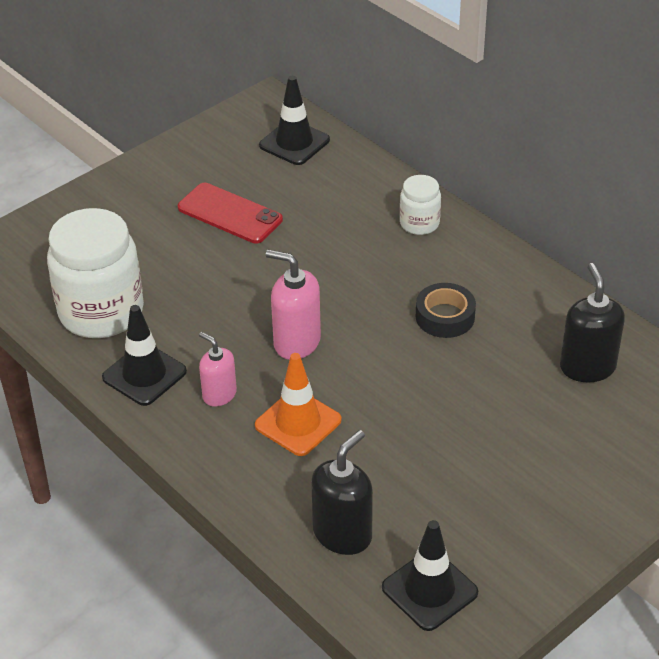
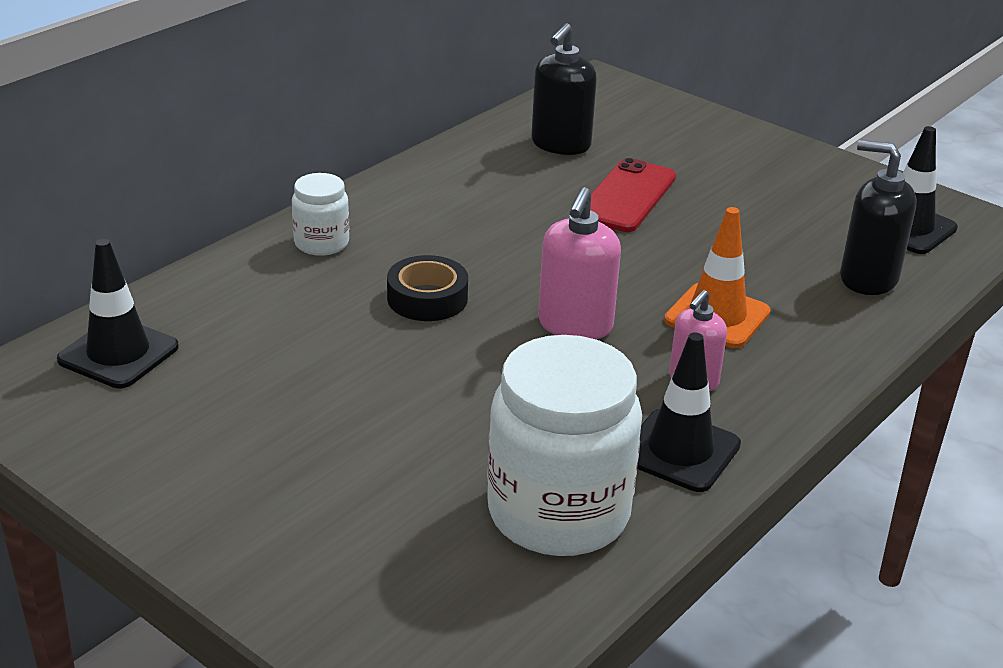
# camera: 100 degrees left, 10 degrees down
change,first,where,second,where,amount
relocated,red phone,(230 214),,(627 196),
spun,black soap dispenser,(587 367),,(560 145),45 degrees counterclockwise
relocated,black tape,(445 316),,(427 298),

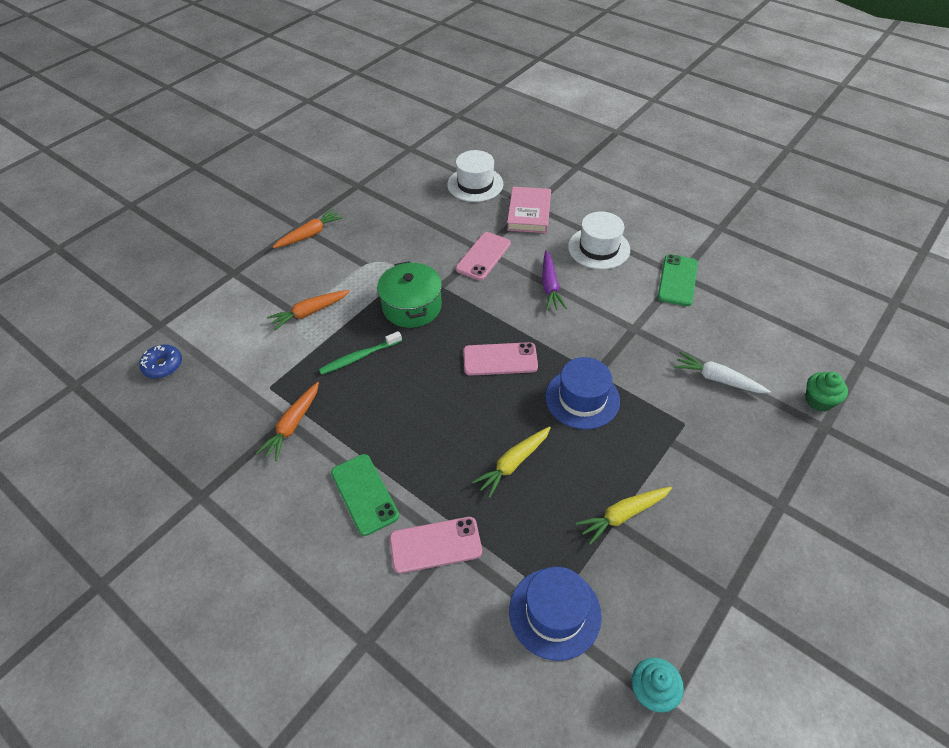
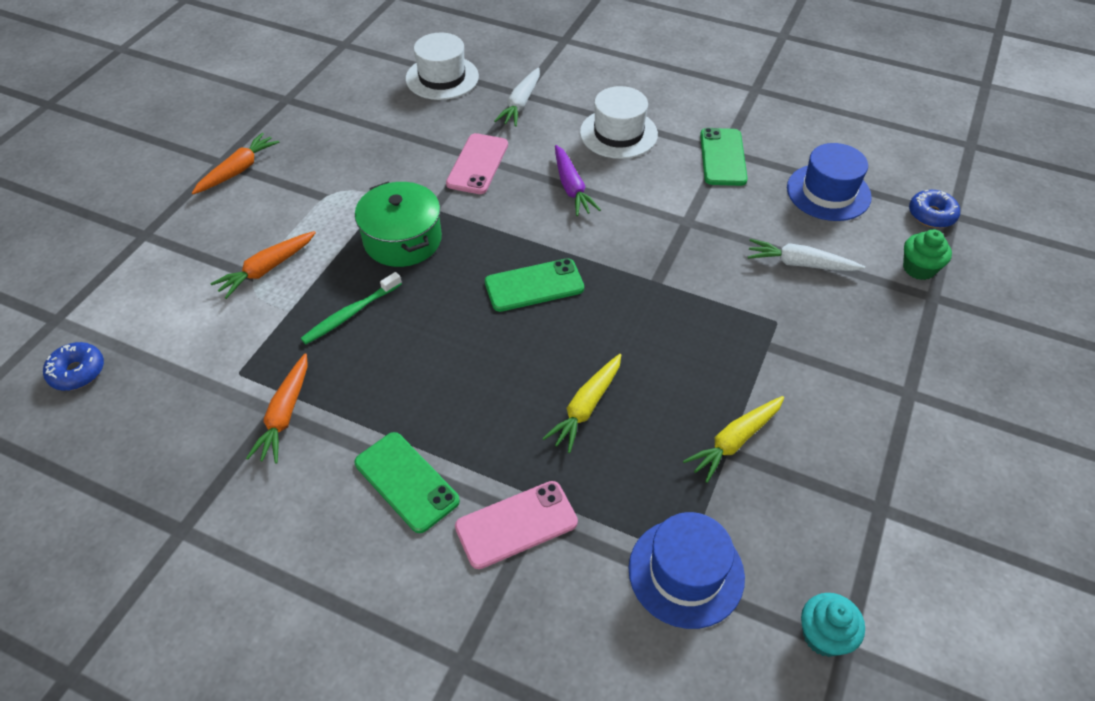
# camera: 15 degrees left, 0 degrees up
change,first,where,second,where,amount
exchanged,pink book,(529 213),white carrot,(521 104),
colour,pink phone,(500 359),green phone,(534 285),
relocated,blue hat,(582 398),,(828 192),
appeared,,,blue donut,(931 215),

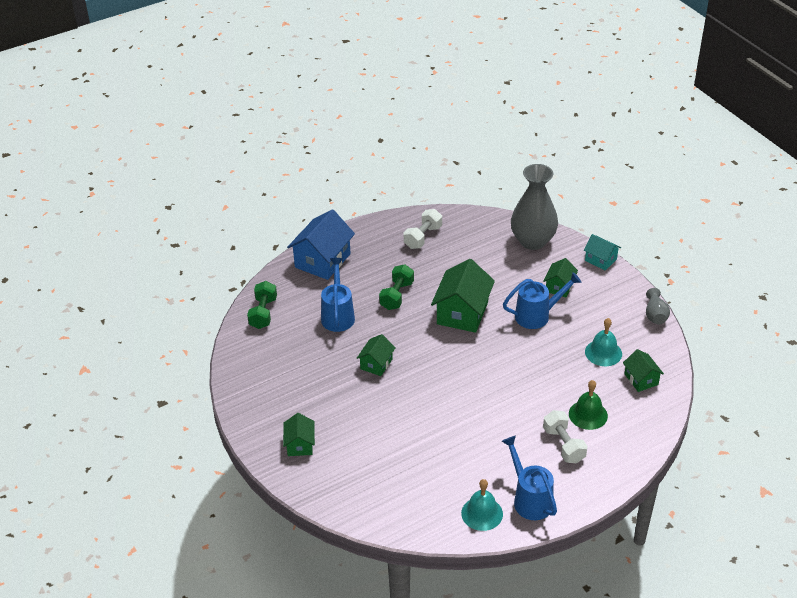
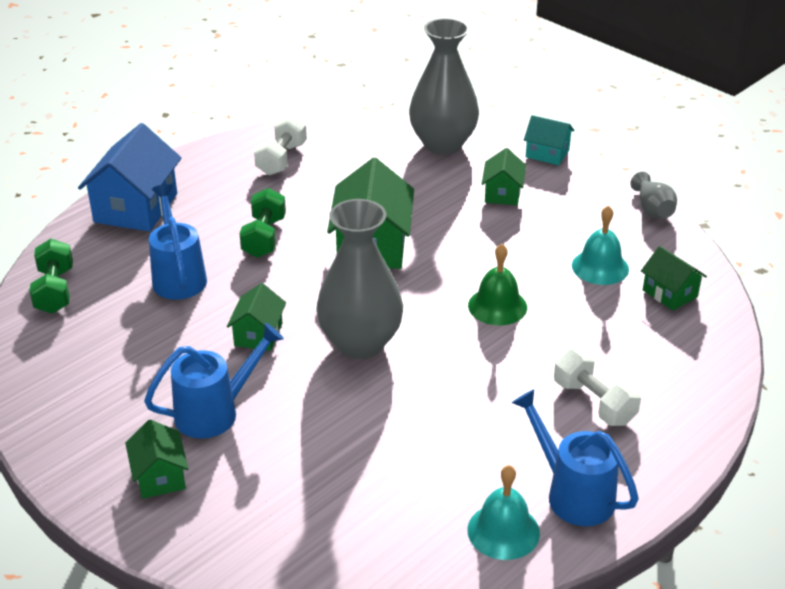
# camera: 15 degrees left, 5 degrees down
change,first,where,second,where,amount
relocated,blue watering can,(537 315),,(215 412),
relocated,green bell,(588 414),,(497 306),
appeared,,,grey vase,(360 343),

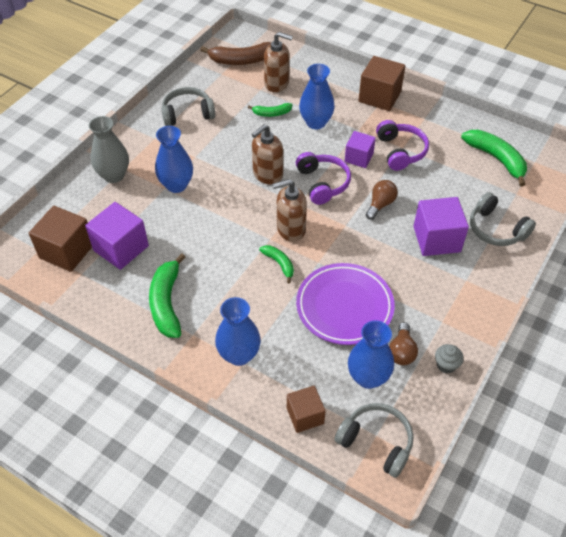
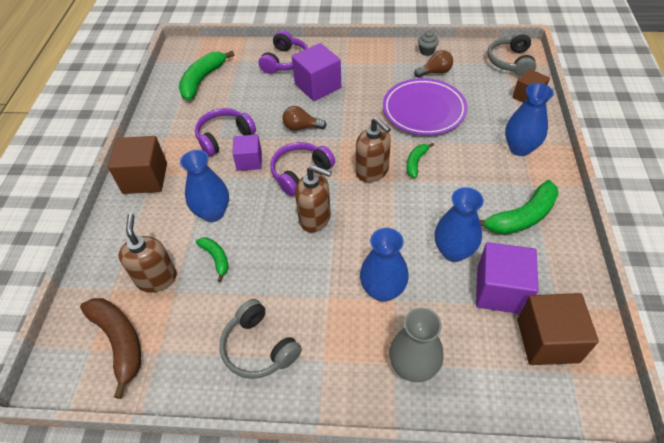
# camera: 115 degrees left, 0 degrees up
change,first,where,second,where,amount
colour,grey headphones,(496 229),purple headphones,(285 61),
relocated,blue vase,(368 377),,(453 251),

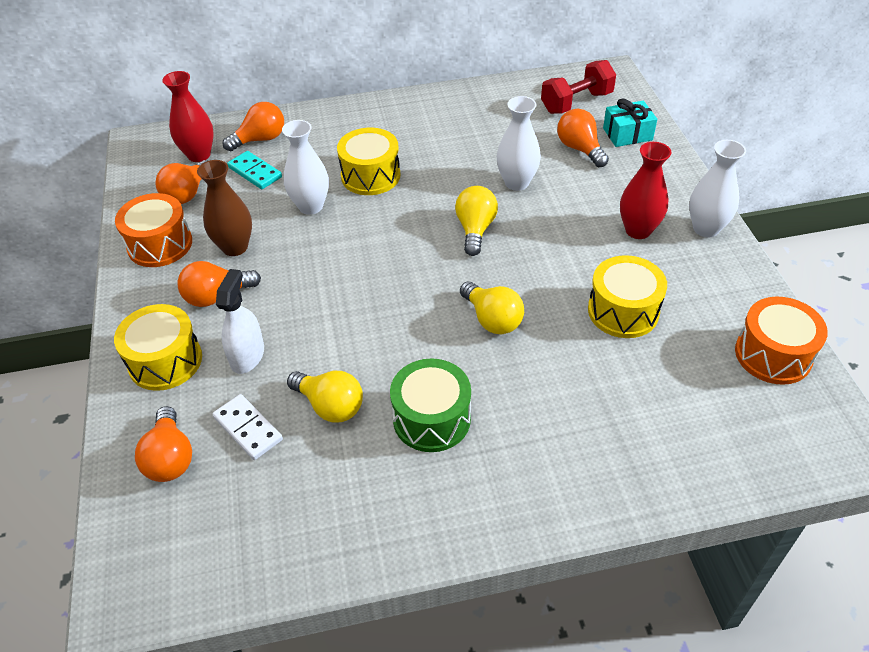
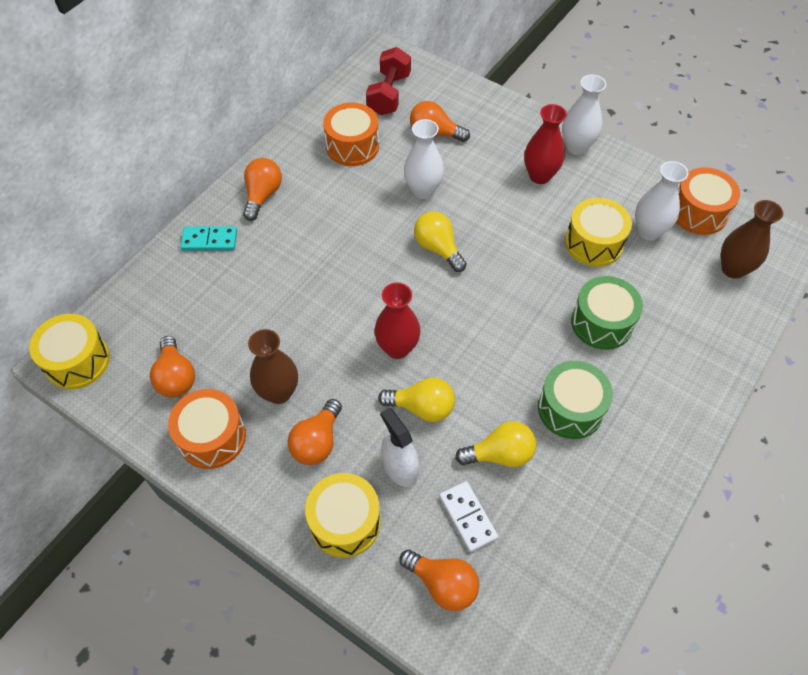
# camera: 45 degrees left, 10 degrees up
change,first,where,second,where,amount
relocated,red vase,(199 155),,(397 348),
missing,turquoise gift,(627 134),,,
relocated,orange light bulb,(260 139),,(263 195),
relocated,white vase,(311 206),,(648 231),
relocated,yellow drum,(370 176),,(77 361),
relocated,turquoise domino,(255 172),,(209 240),
relocated,yellow light bulb,(492 319),,(422 407),
spun,white domino,(248 429),,(467 517),60 degrees clockwise
appeared,,,orange drum,(352 146),
appeared,,,brown vase,(733 269),
appeared,,,green drum,(601 323),

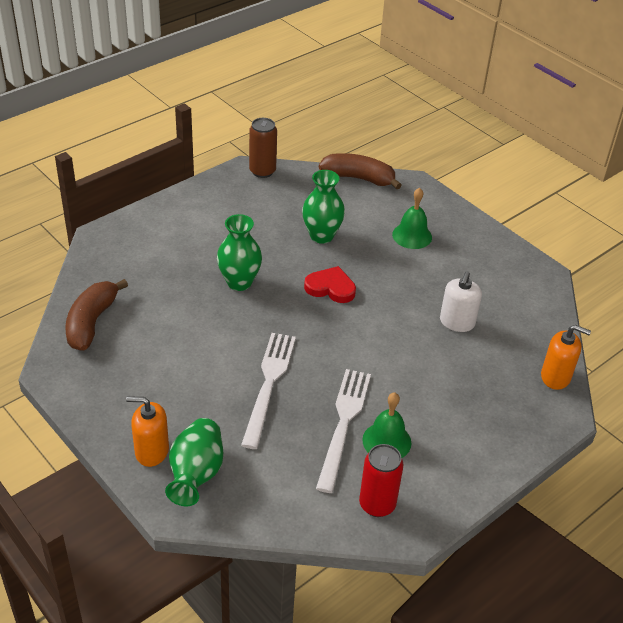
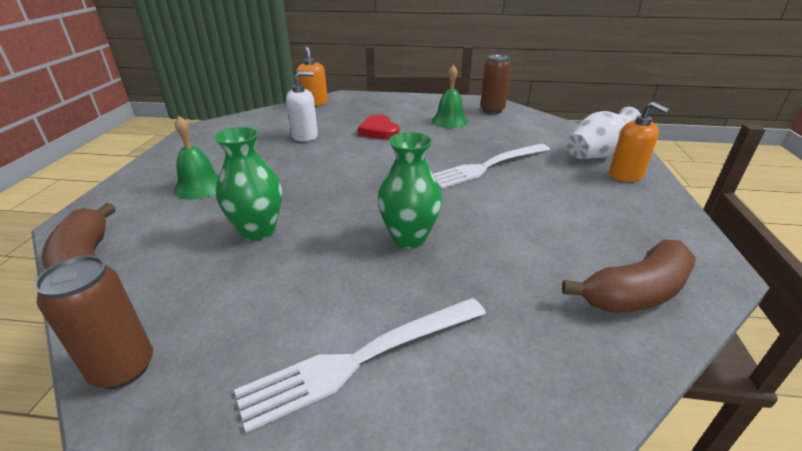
# camera: 130 degrees left, 10 degrees down
change,first,where,second,where,amount
relocated,red heart,(330 288),,(379 131),
relocated,white fork,(343 424),,(362 358),
colour,green vase,(196 474),white vase,(597 154),
colour,red can,(377 504),brown can,(492 110),

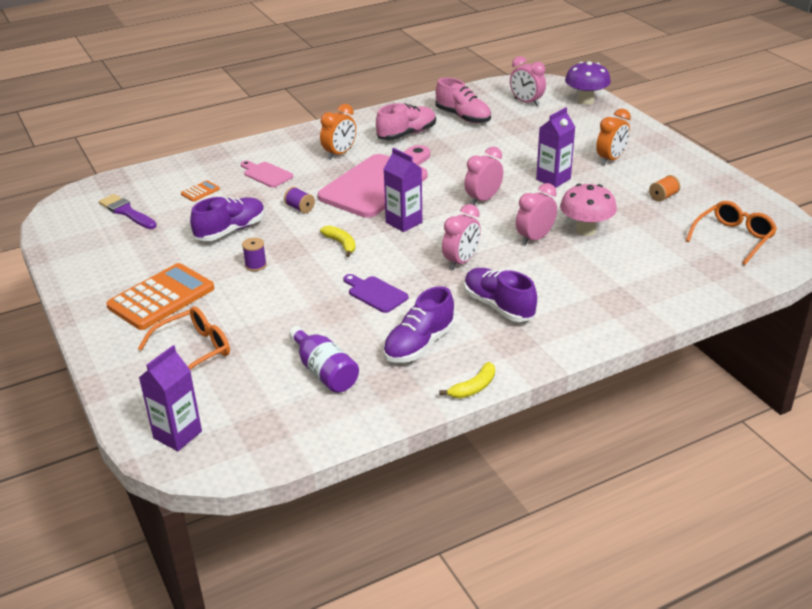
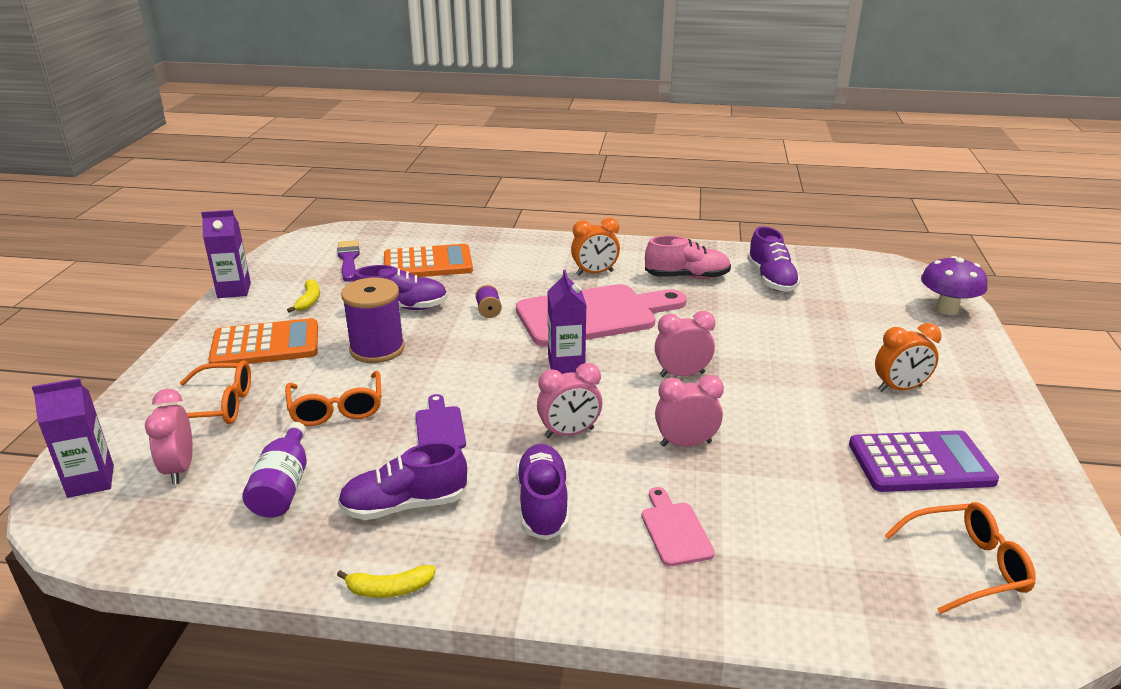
# camera: 35 degrees right, 5 degrees down
change,first,where,second,where,amount
relocated,pink clock,(526 102),,(179 469),
colour,pink shoe,(463 117),purple shoe,(771 279),
relocated,purple carton,(553 179),,(234 290),
relocated,pink cutting board,(266 174),,(674 530),
exchanged,orange spool,(663 196),purple calculator,(920 463),
size,orange calculator,(200 191),,(428 263),x2.35
missing,pink mushroom,(586 230),,,
relocated,yellow banana,(341 244),,(309 301),
size,purple spool,(255 265),,(377 349),x2.20
appeared,,,orange glasses,(336 408),

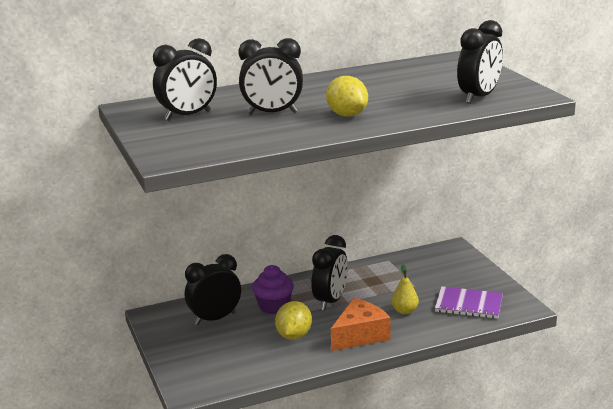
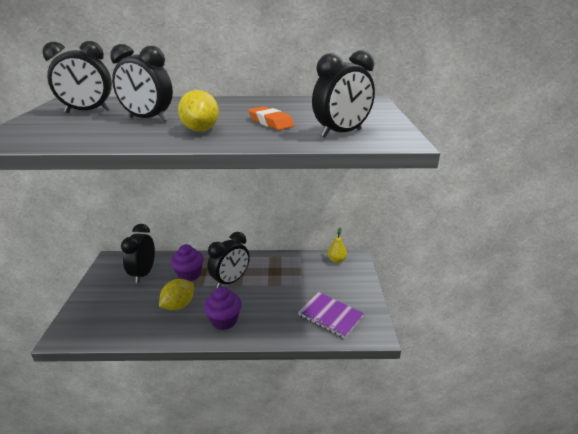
# camera: 20 degrees right, 5 degrees up
change,first,where,second,where,amount
spun,black clock,(215 319),,(143 274),75 degrees counterclockwise
relocated,yellow pear,(405 311),,(336 260),
exchanged,orange cheese,(360 335),purple cupcake,(224 320),
appeared,,,orange eraser,(271 122),

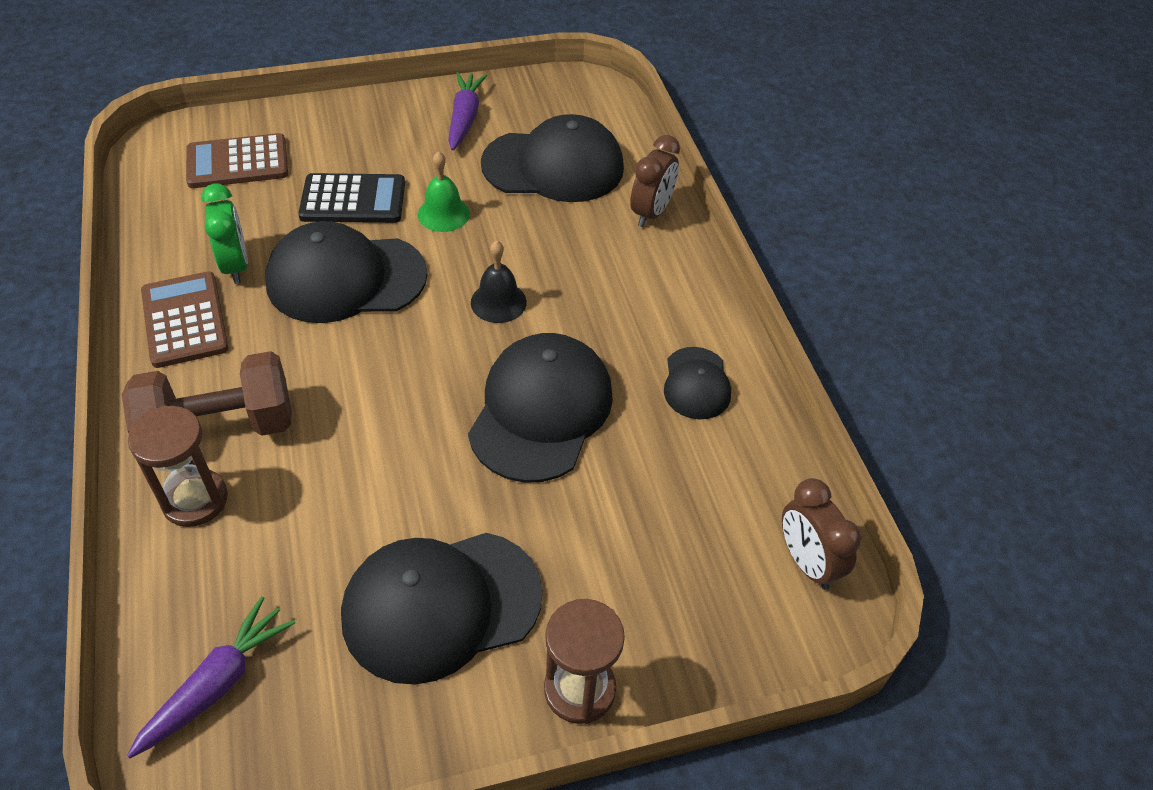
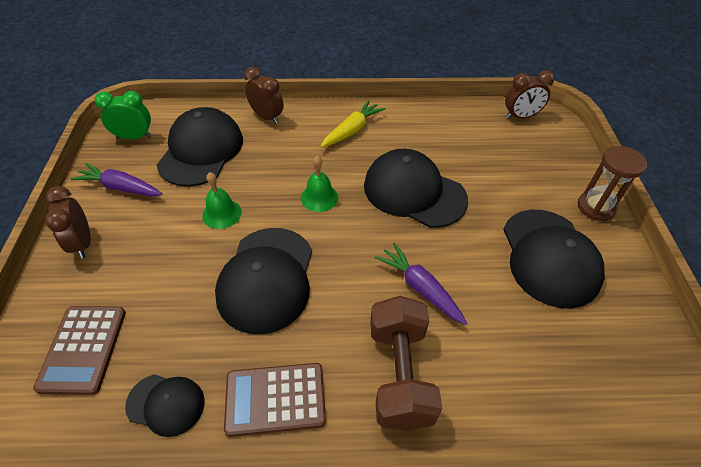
# camera: 75 degrees left, 0 degrees up
change,first,where,second,where,amount
missing,black calculator,(353 200),,,
relocated,green clock,(235 266),,(134 137),
colour,black bell,(498 302),green bell,(319 197),
relocated,black cap,(696 383),,(166 404),
missing,brown hourglass,(195 500),,,
relocated,purple carrot,(217 684),,(420 288),
appeared,,,yellow carrot,(352 130),
appeared,,,brown clock,(83 243),

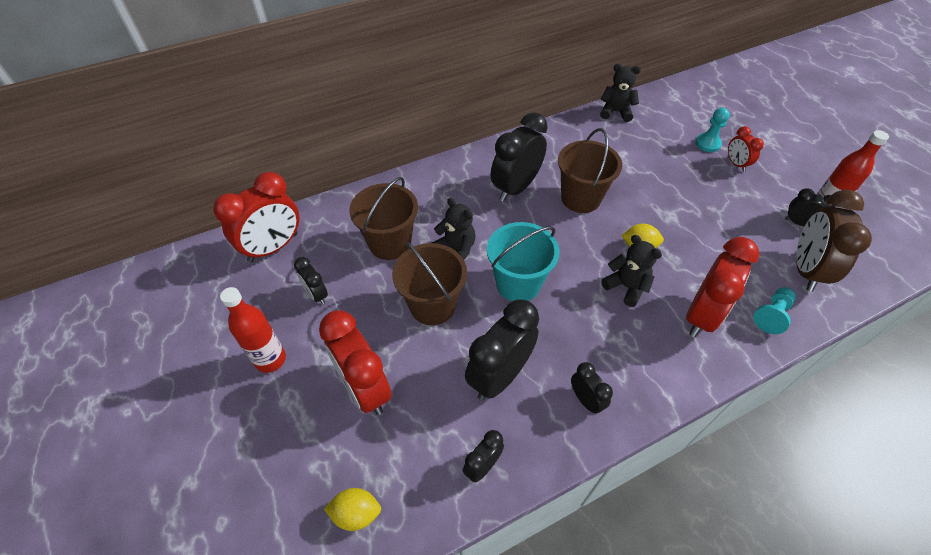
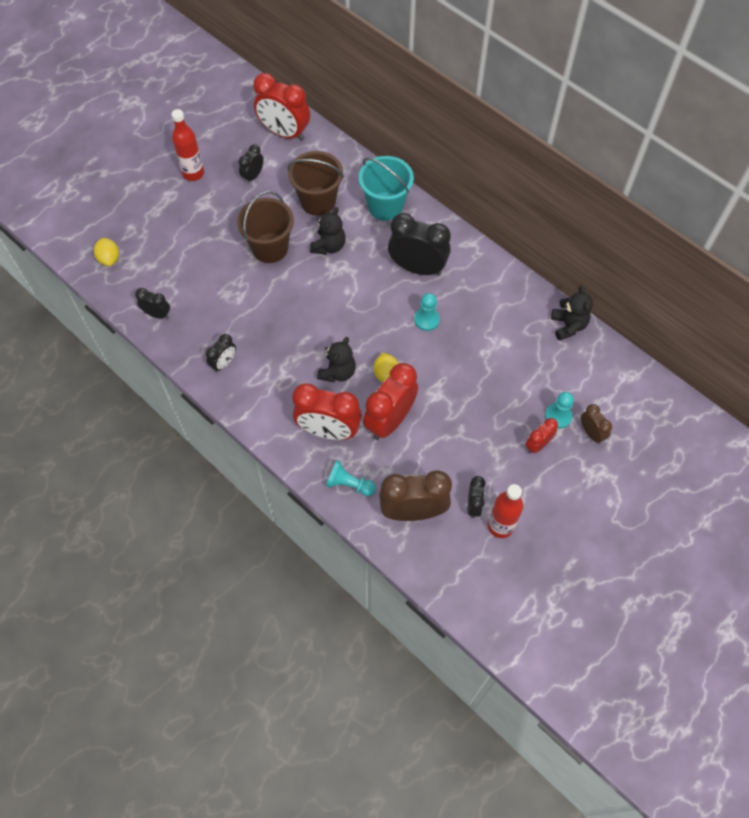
# camera: 70 degrees right, 10 degrees up
change,first,where,second,where,amount
exchanged,brown bucket,(580 198),turquoise pawn,(426 320),
relocated,turquoise bucket,(518 283),,(385 206),
missing,black clock,(499 376),,,
relocated,red clock,(365 388),,(390 420),
appeared,,,brown clock,(591 433),

